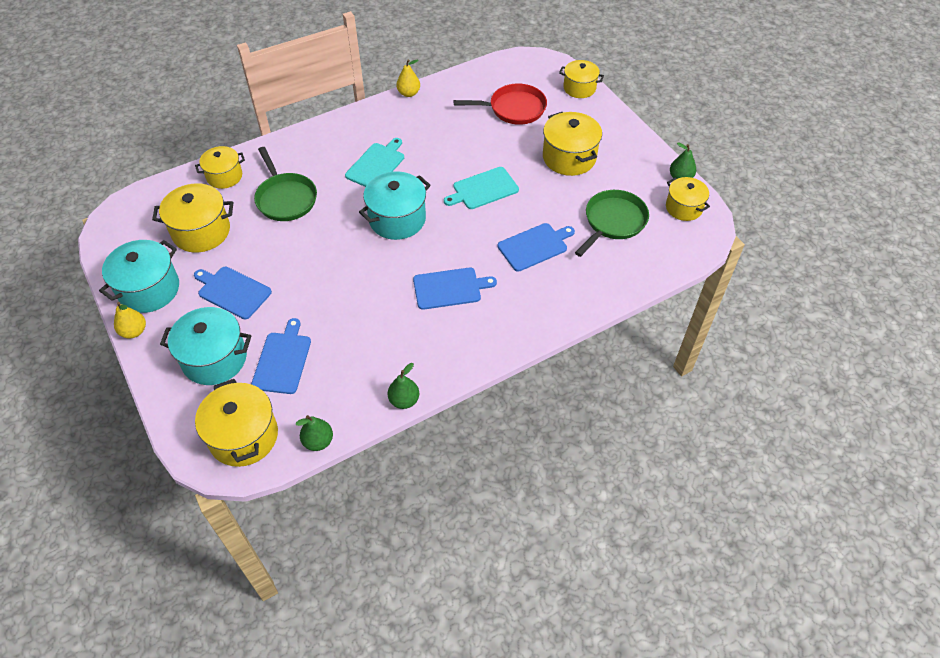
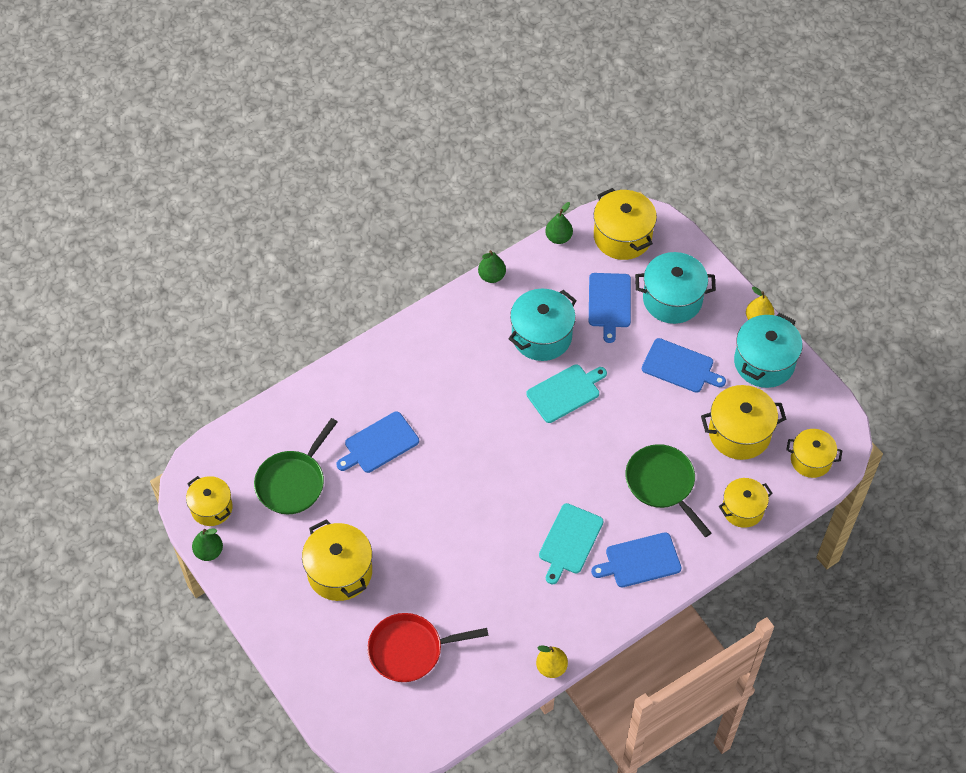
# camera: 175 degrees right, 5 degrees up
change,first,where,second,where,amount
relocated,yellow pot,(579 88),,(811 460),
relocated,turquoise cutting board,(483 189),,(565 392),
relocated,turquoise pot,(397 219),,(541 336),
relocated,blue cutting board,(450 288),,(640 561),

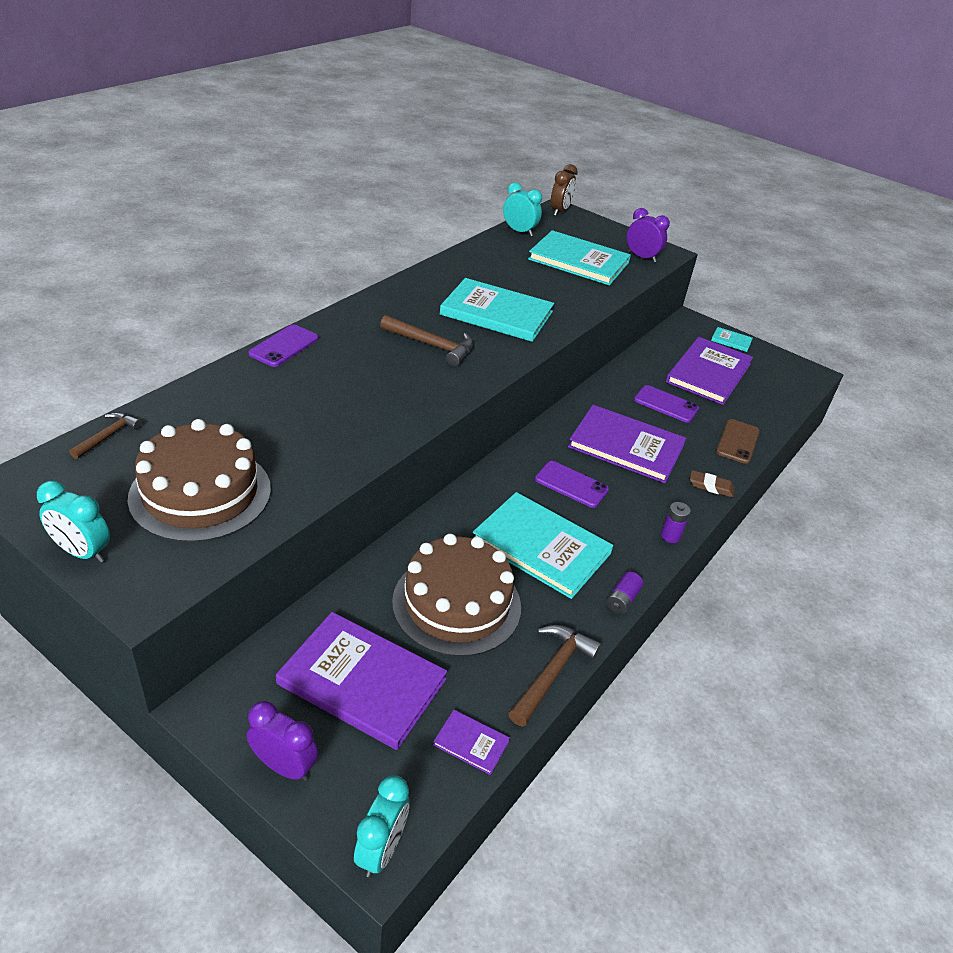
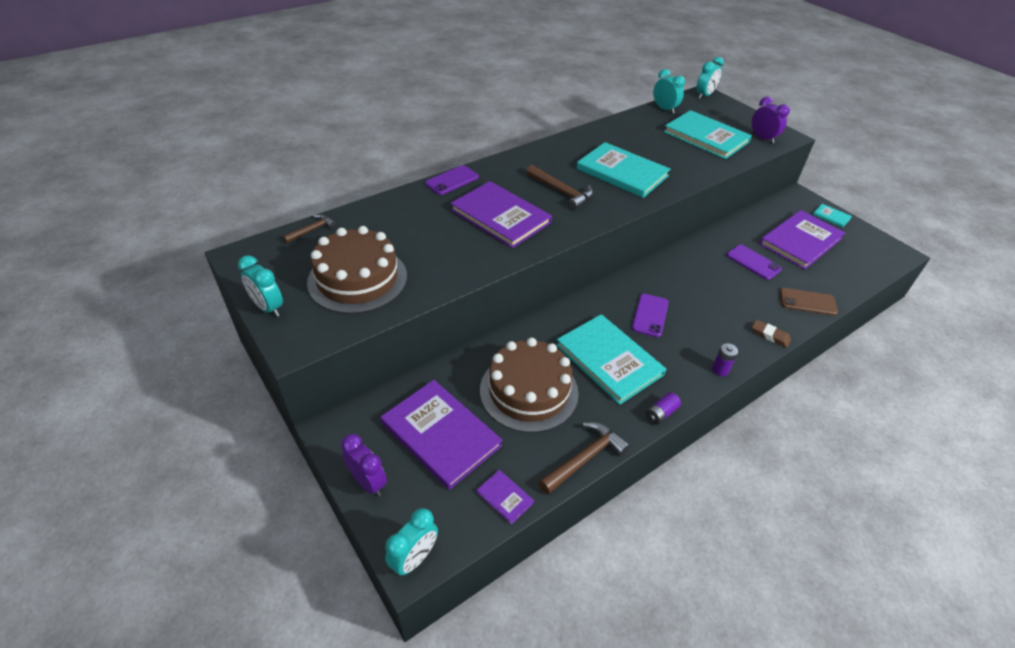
# camera: 20 degrees right, 5 degrees up
change,first,where,second,where,amount
colour,brown clock,(560 211),turquoise clock,(704 95),
relocated,purple book,(626 446),,(500 216),
spun,brown phone,(737 442),,(807 302),60 degrees clockwise
spun,purple phone,(571 484),,(650 315),60 degrees clockwise

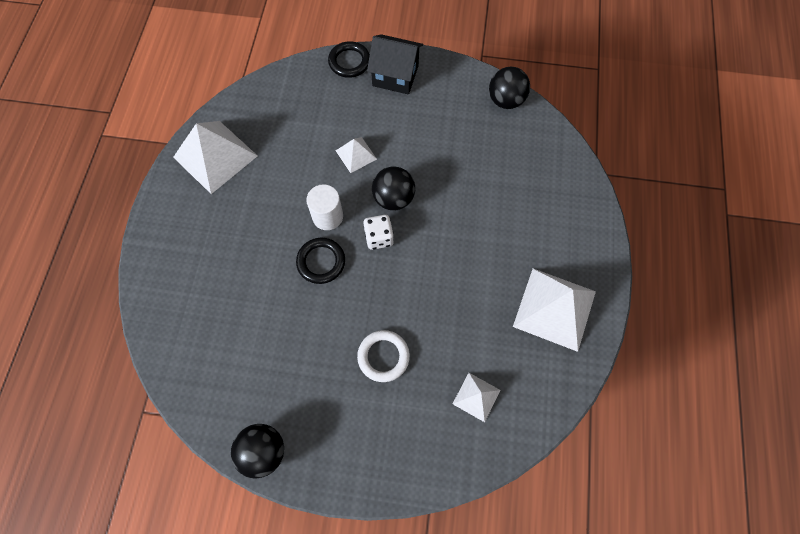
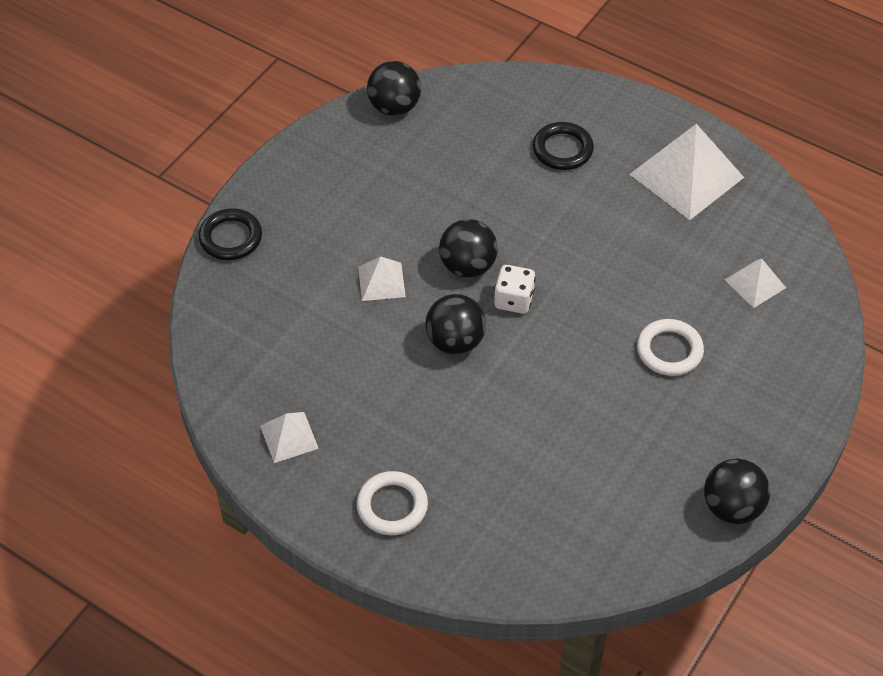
# camera: 65 degrees left, 15 degrees down
change,first,where,second,where,amount
missing,black house,(395 76),,,
size,white pyramid,(215 156),,(289 437),x0.51
exchanged,white cylinder,(327 216),black ball,(455 342),
relocated,black ring,(321 262),,(562 149),
appeared,,,white ring,(392 506),

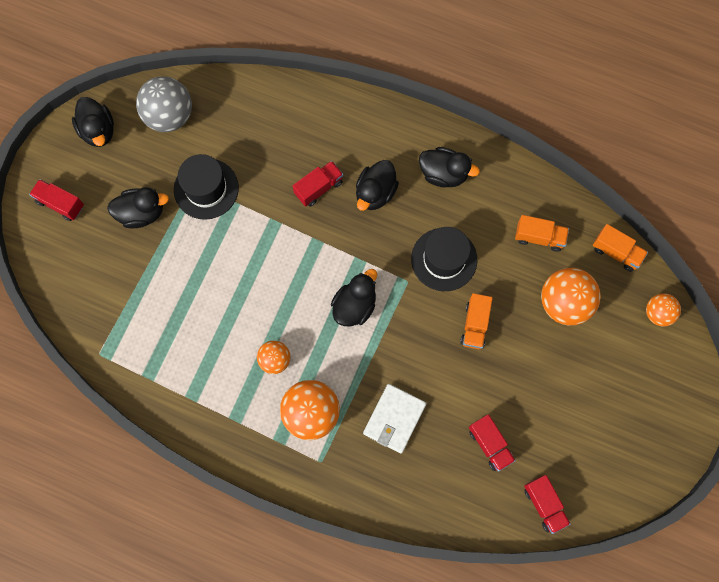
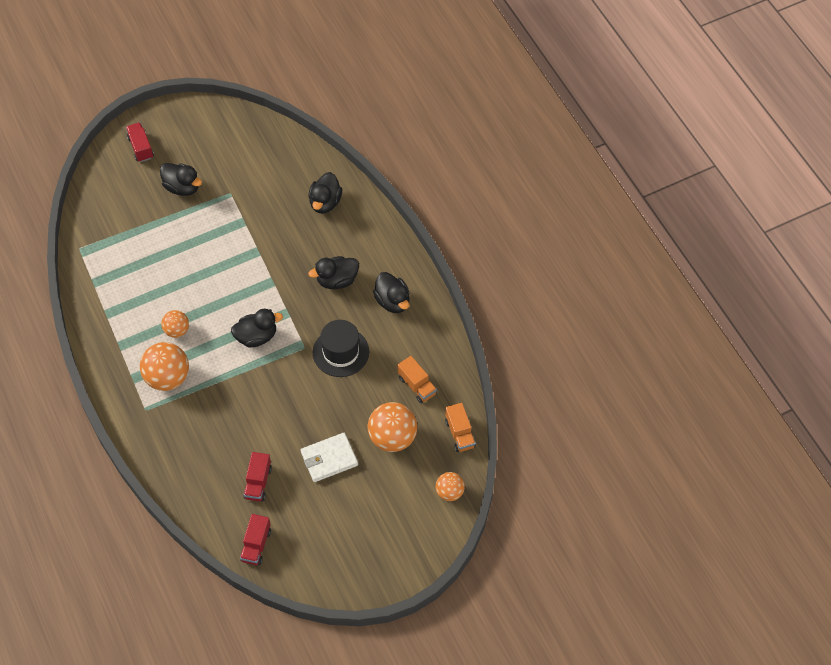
# camera: 40 degrees right, 15 degrees down
change,first,where,second,where,amount
missing,grey ball,(169 116),,,
relocated,black duck,(98 131),,(325 202),
missing,black hat,(206 189),,,
missing,red truck,(318 188),,,
missing,orange truck,(475 325),,,
relocated,white wallet,(394 419),,(329 459),

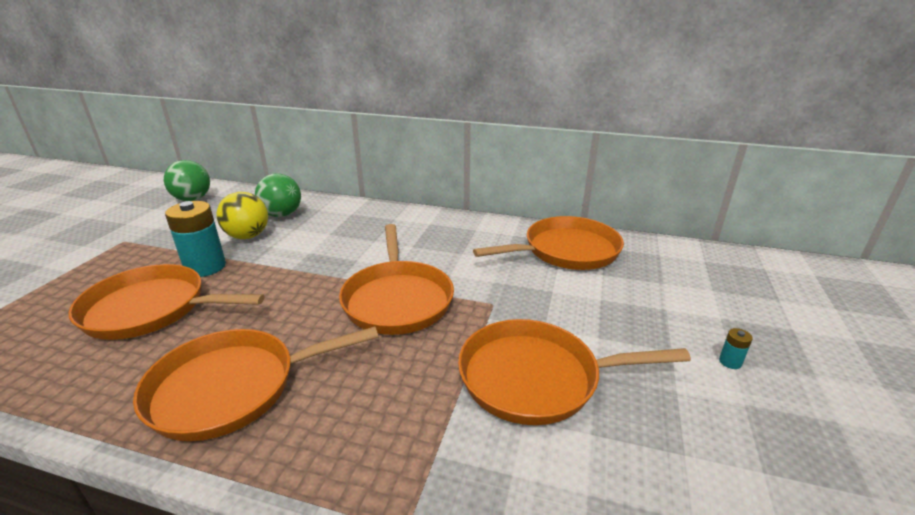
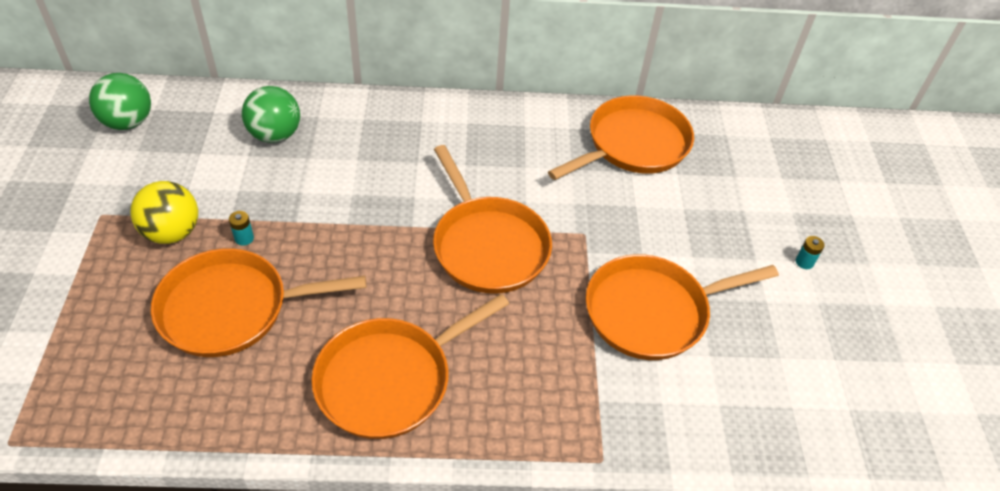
# camera: 20 degrees left, 20 degrees up
change,first,where,second,where,amount
relocated,yellow ball,(248 236),,(172 232),
size,turquoise battery,(205 267),,(244 238),x0.41

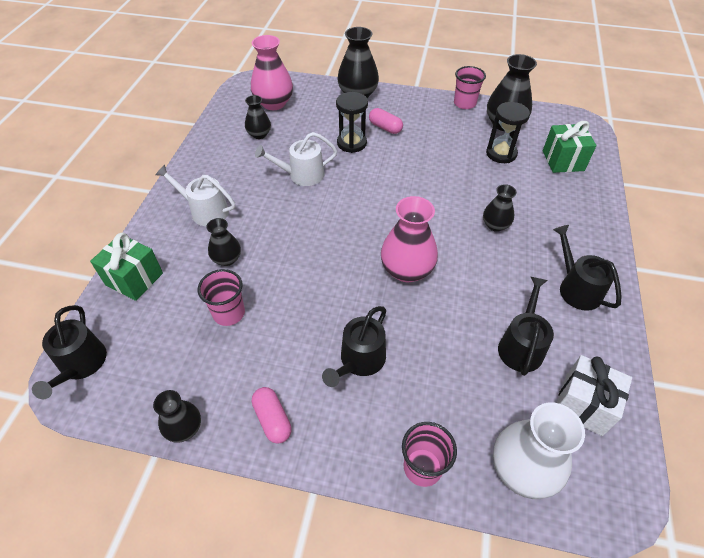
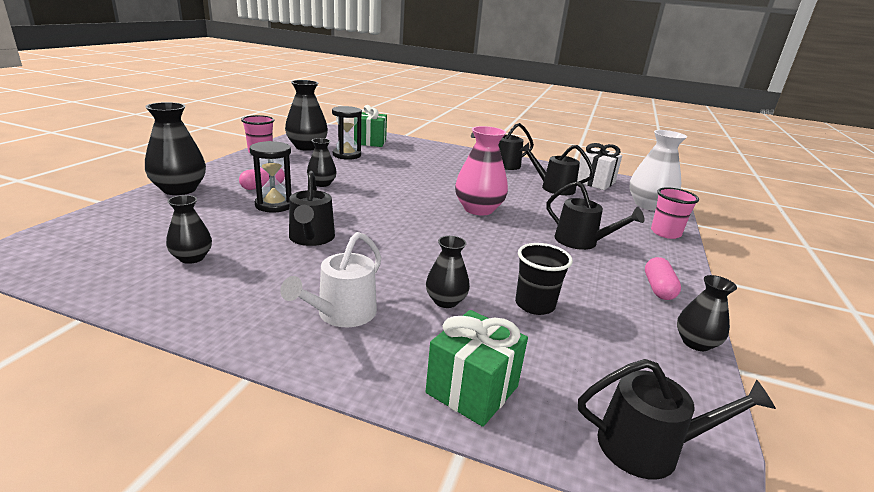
# camera: 85 degrees left, 25 degrees down
change,first,where,second,where,amount
missing,pink vase,(274 103),,,
colour,white watering can,(302 175),black watering can,(311 238),
relocated,black vase,(495 225),,(322 184),
colour,pink cup,(229 313),black cup,(534 305),
spun,pink capsule,(273 419),,(658 288),60 degrees counterclockwise

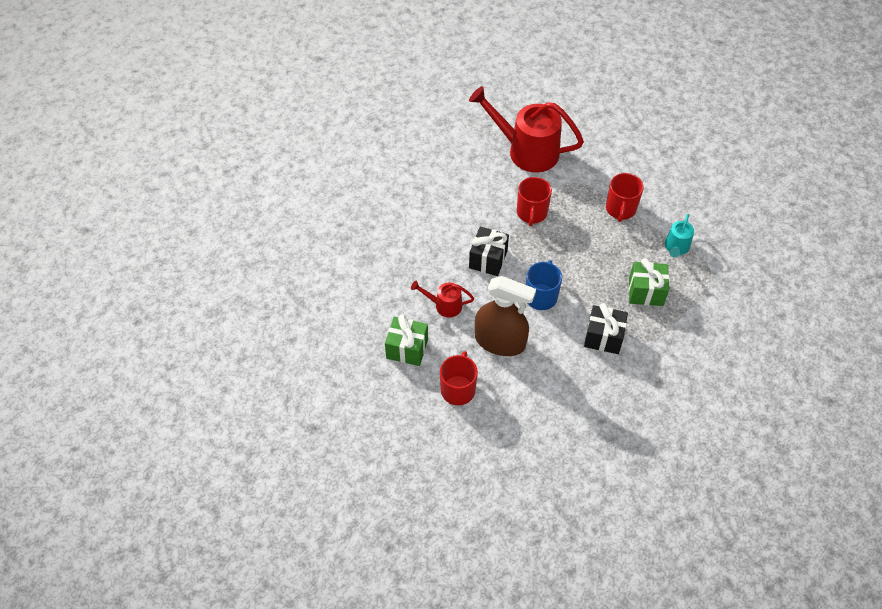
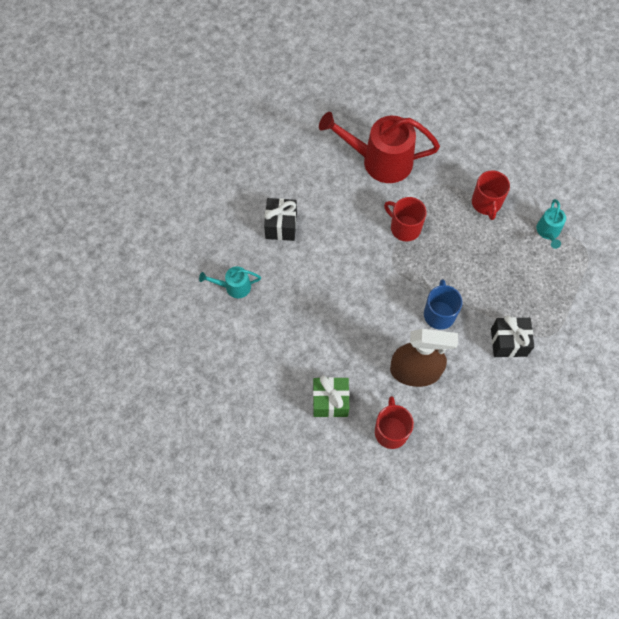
# camera: 15 degrees left, 10 degrees up
change,first,where,second,where,amount
spun,red mug,(531 213),,(404 227),135 degrees clockwise
relocated,black gift,(488 259),,(281 226),
missing,green gift,(645 292),,,
missing,red watering can,(444 305),,,
appeared,,,turquoise watering can,(233 287),

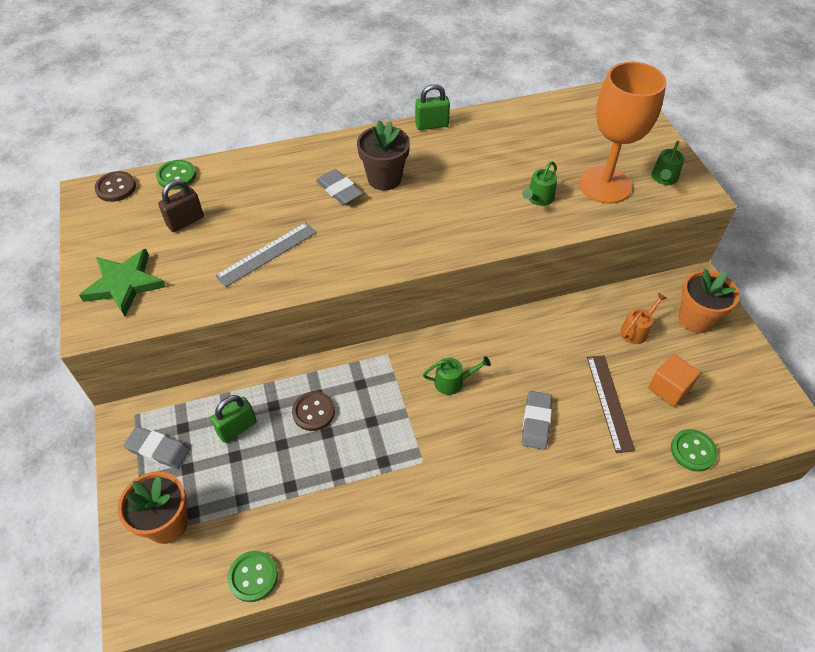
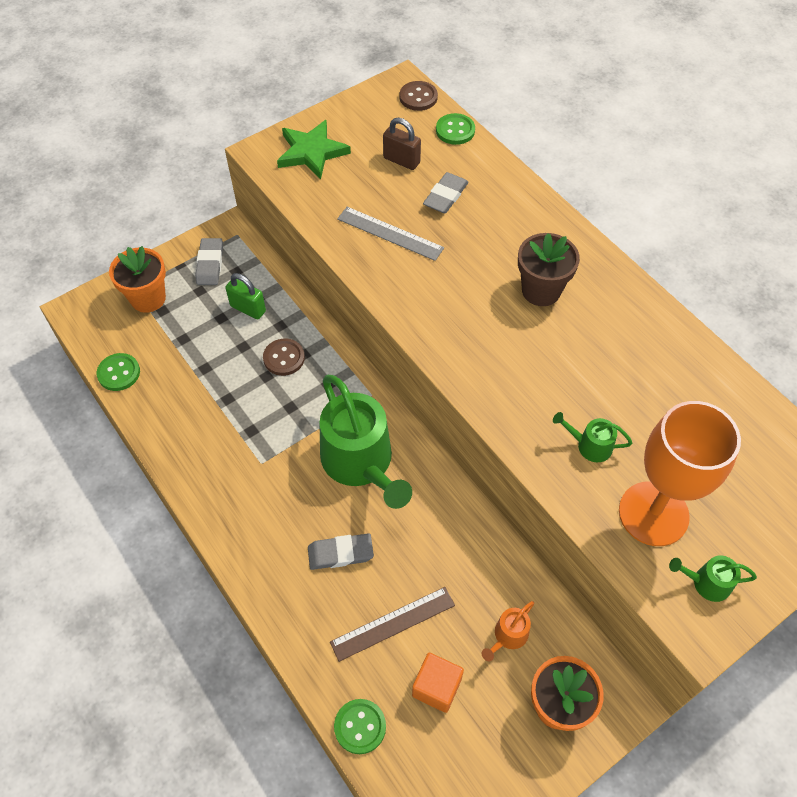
# camera: 70 degrees right, 5 degrees up
change,first,where,second,where,amount
missing,green padlock,(431 125),,,
relocated,grey eraser,(339 190),,(445 196),
spun,orange watering can,(636 330),,(508 636),105 degrees clockwise
size,green watering can,(453 382),,(360 462),x2.34

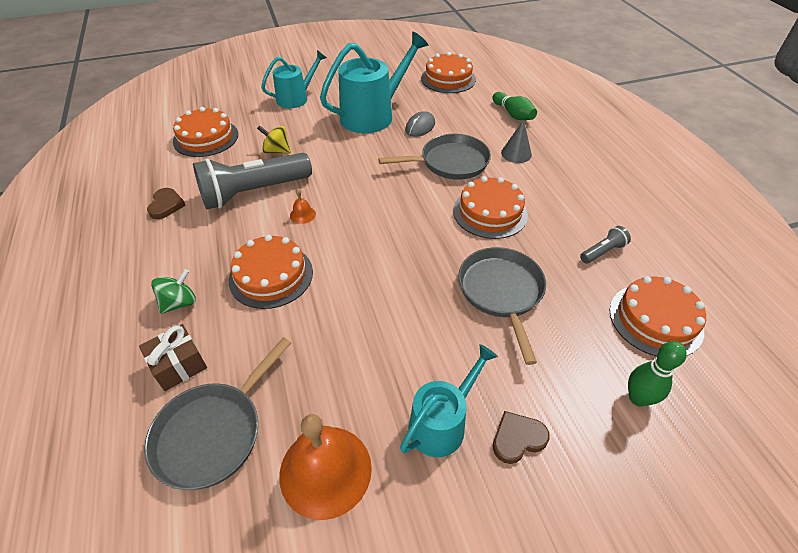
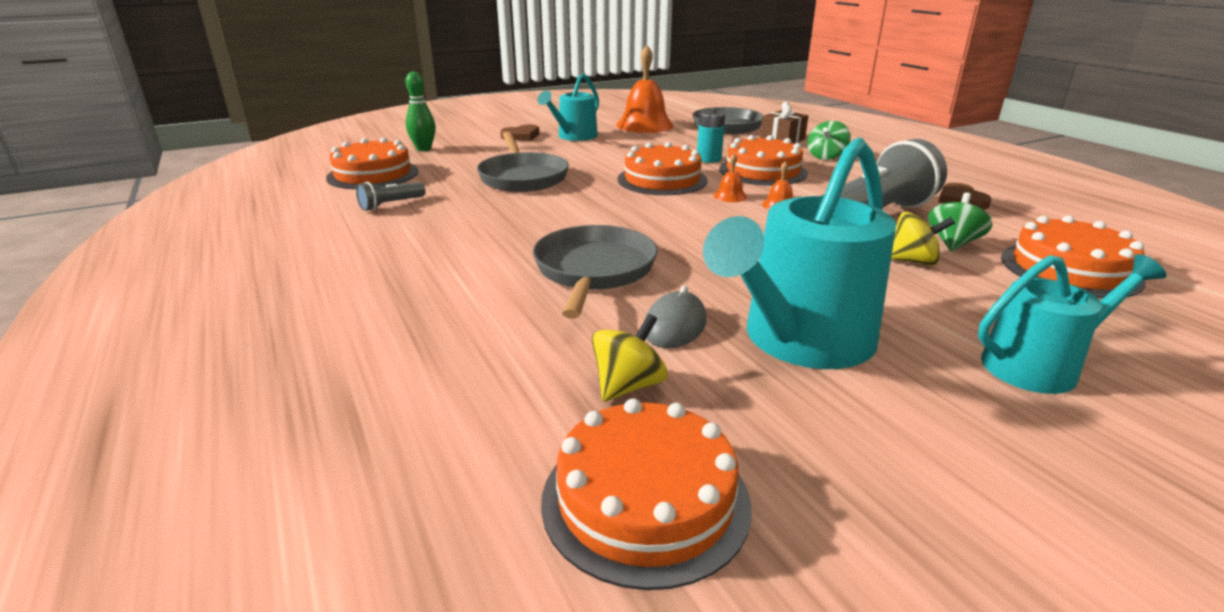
# camera: 170 degrees right, 20 degrees down
change,first,where,second,where,amount
spun,turquoise watering can,(296 98),,(1038 366),150 degrees counterclockwise
missing,green bowling pin,(513 114),,,
missing,grey cone,(516 153),,,
spun,grey pan,(450 162),,(594 271),120 degrees clockwise
relocated,orange cake,(490 212),,(662 180),
appeared,,,turquoise battery,(709 159),
appeared,,,orange bell,(730 196),
appeared,,,green spinning top,(953 243),
appeared,,,yellow spinning top,(628 386),

